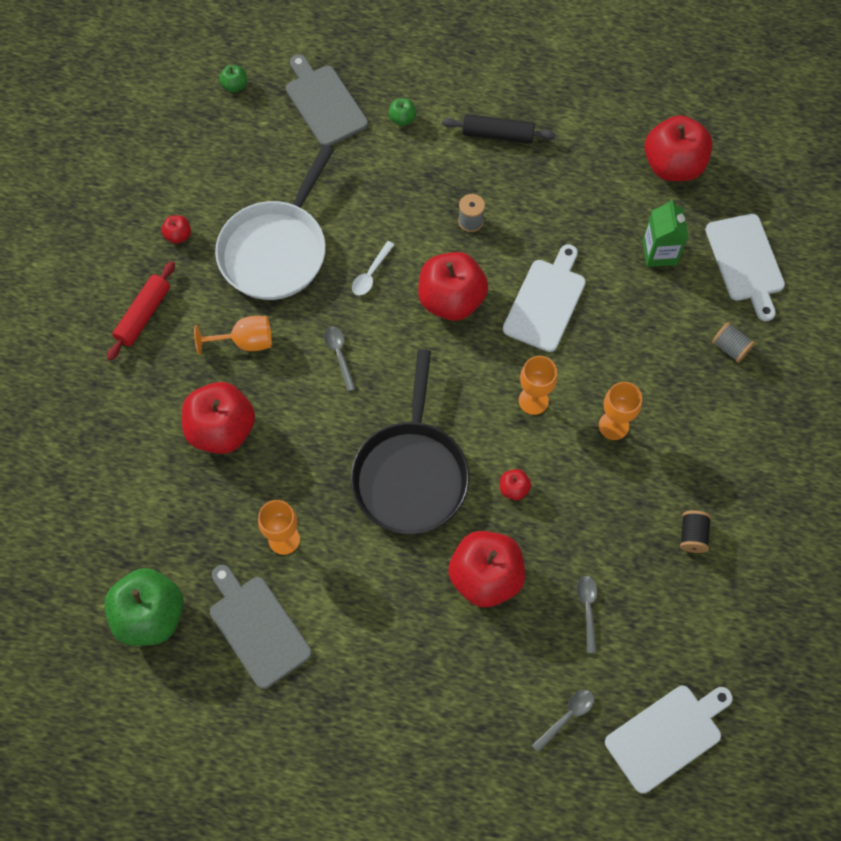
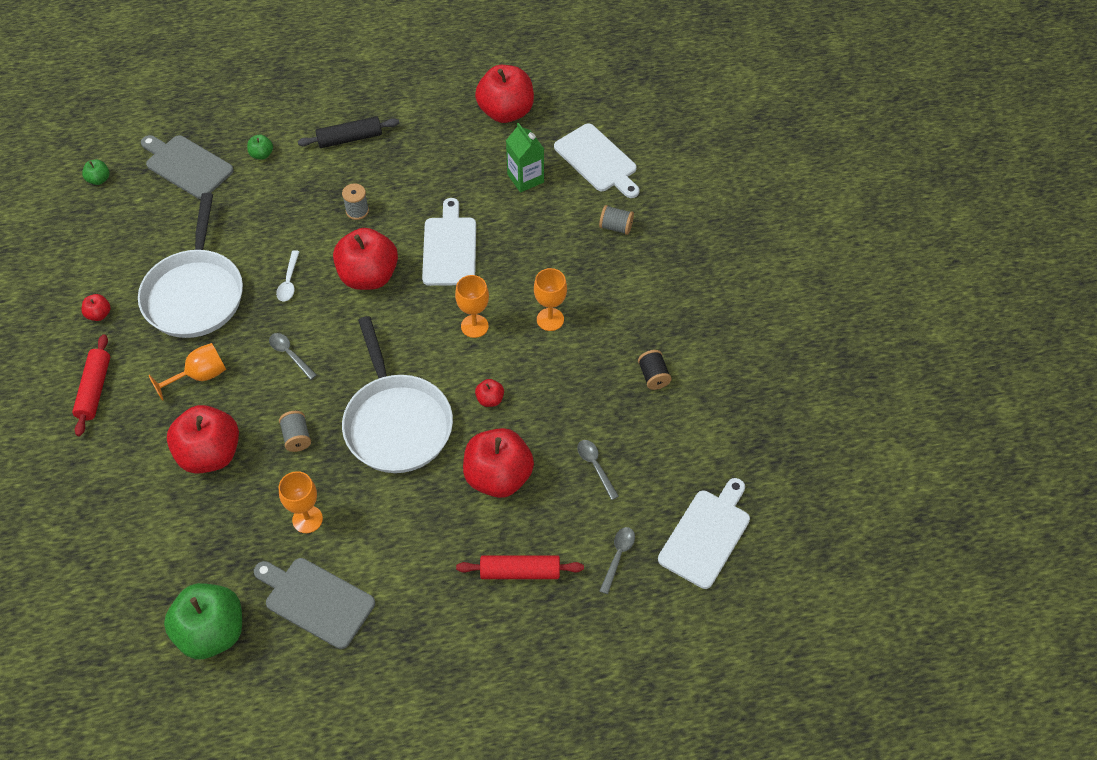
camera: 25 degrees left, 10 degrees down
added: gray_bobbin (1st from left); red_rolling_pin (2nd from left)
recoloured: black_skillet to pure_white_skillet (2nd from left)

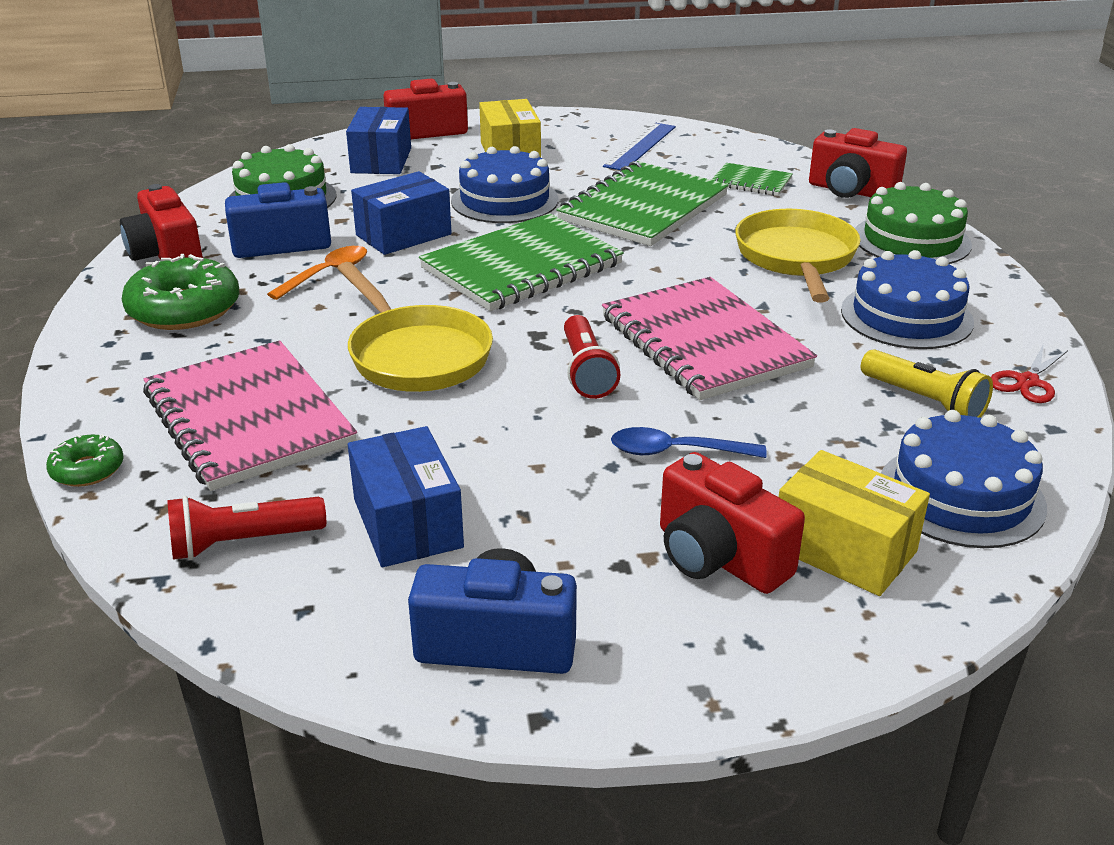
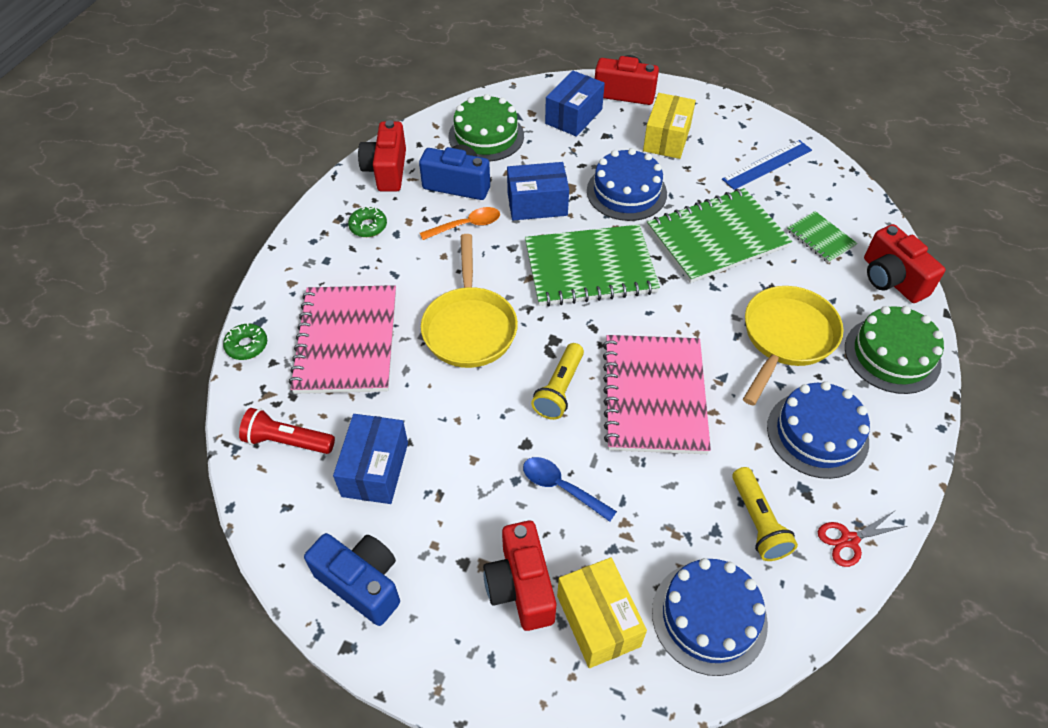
camera: 30 degrees right, 20 degrees up
recoloured: red_flashlight (2nd from left) to yellow_flashlight (1st from left)
resized: green_glazed_donut (2nd from left) x0.52

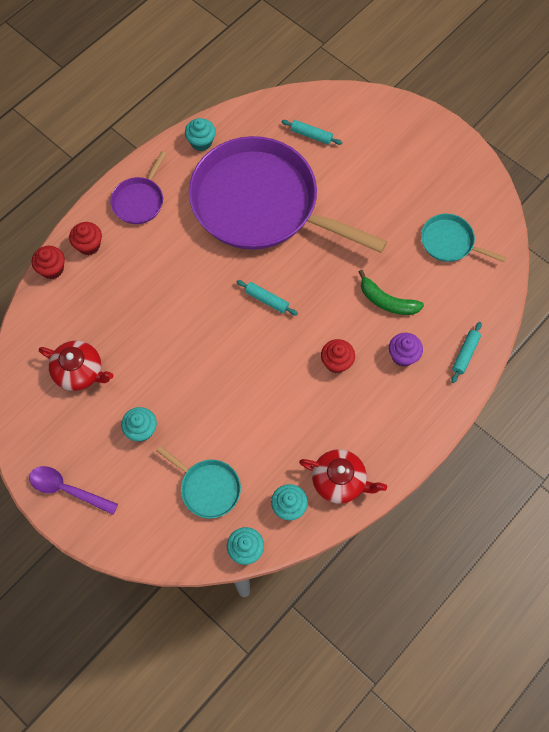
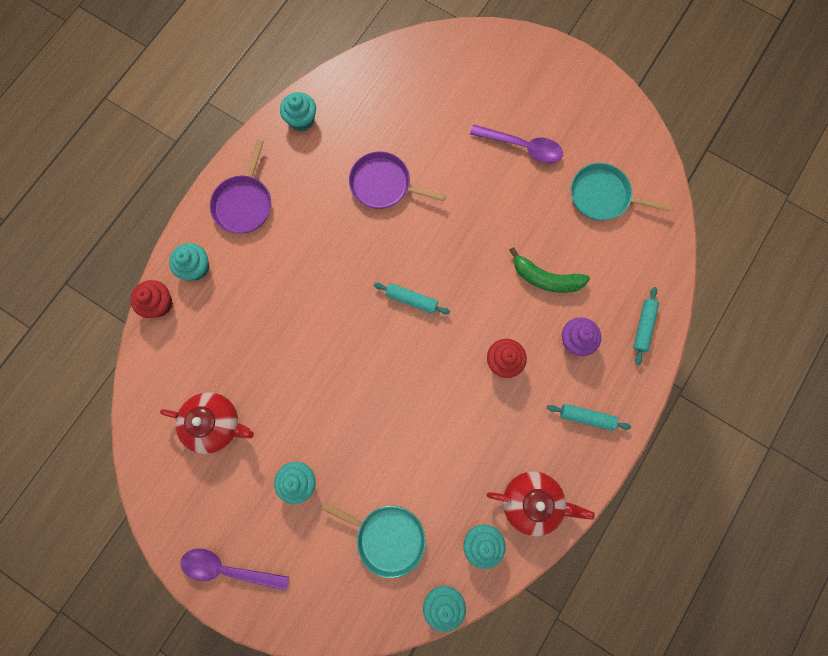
camera: 10 degrees left, 10 degrees up
added: violet_teaspoon (2nd from left)
moved: aqua_rolling_pin (2nd from left)
recoloured: red_fairy_cake (2nd from left) to aqua_fairy_cake (1st from left)
resized: violet_skillet (2nd from left) x0.42

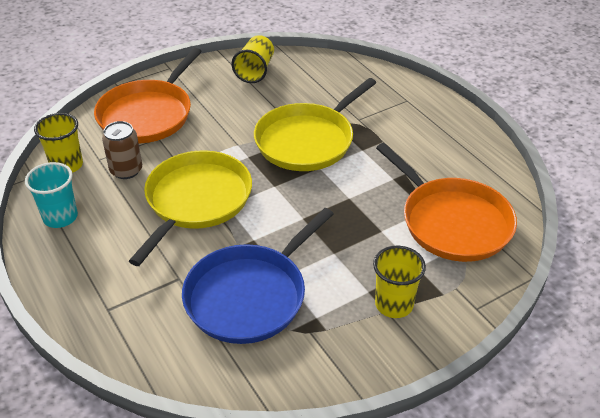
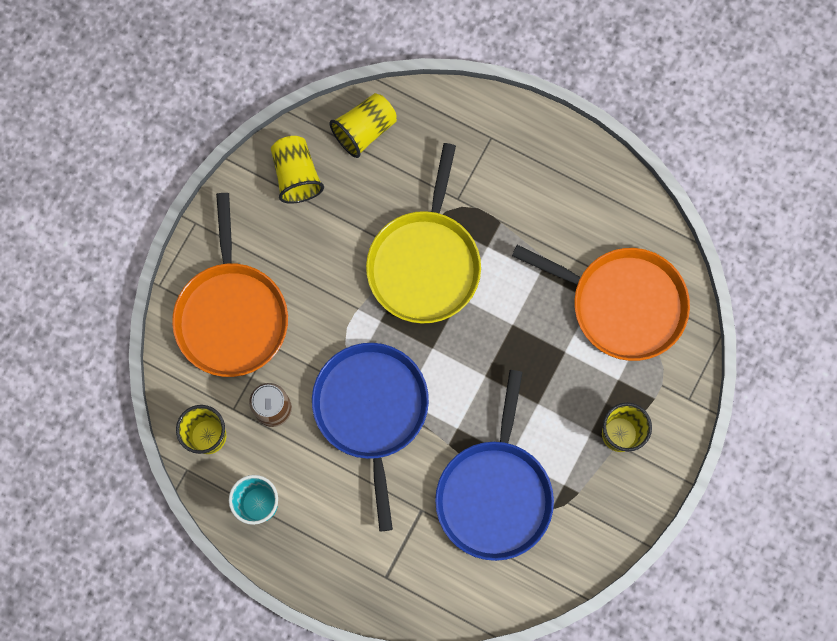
camera: 30 degrees left, 35 degrees up
added: yellow_cup (3rd from left)
recoloured: yellow_skillet (1st from left) to royal_blue_skillet (1st from left)

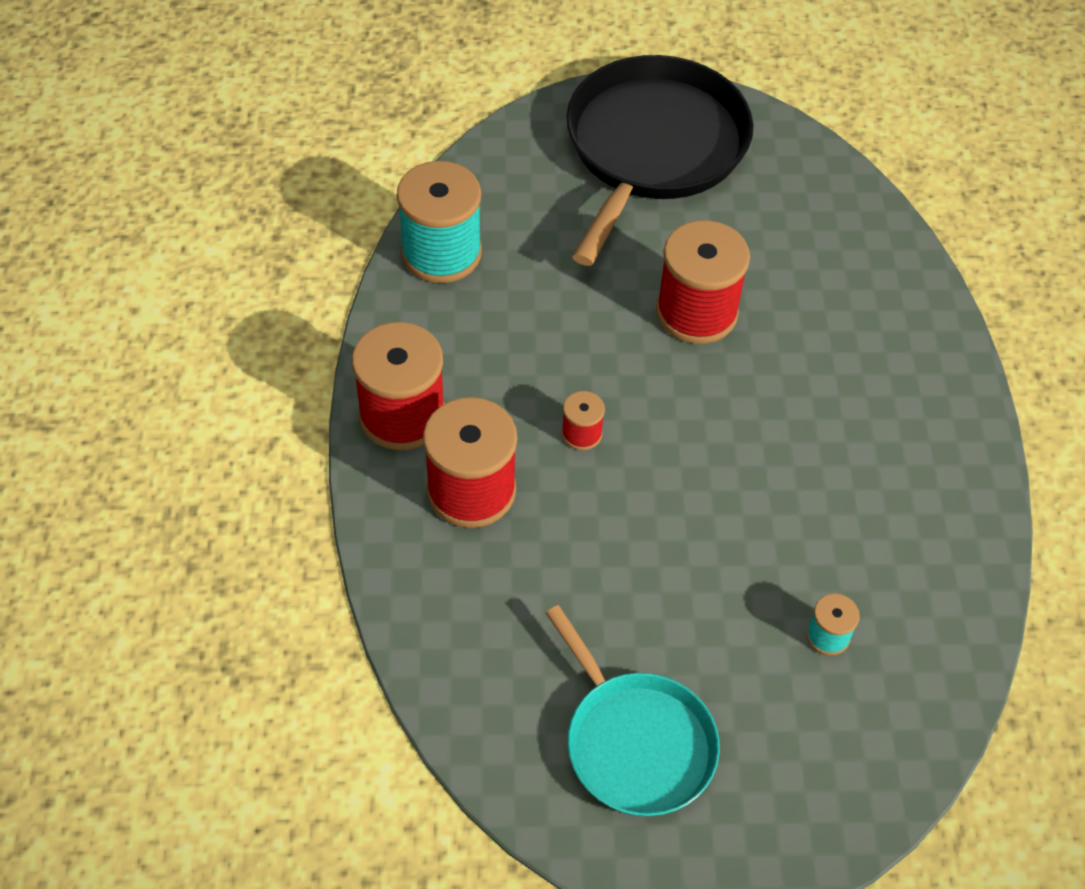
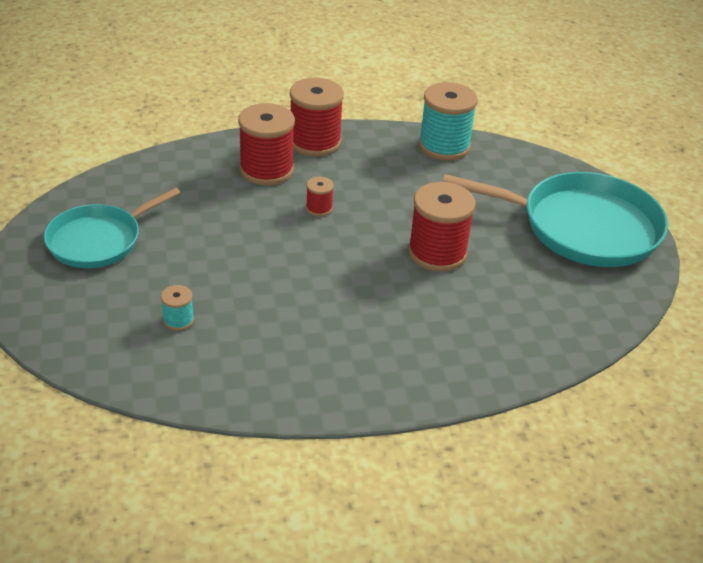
camera: 80 degrees right, 15 degrees down
recoloured: black_skillet to aqua_skillet (2nd from left)

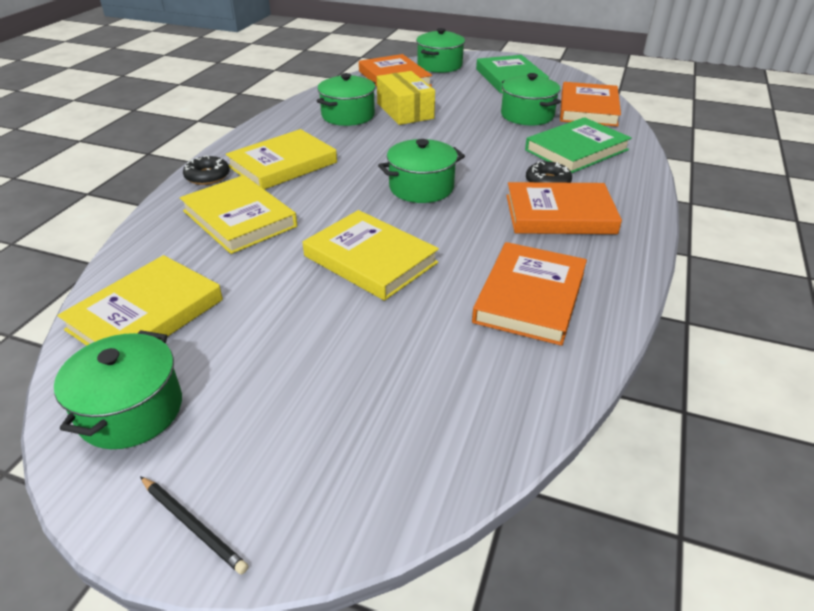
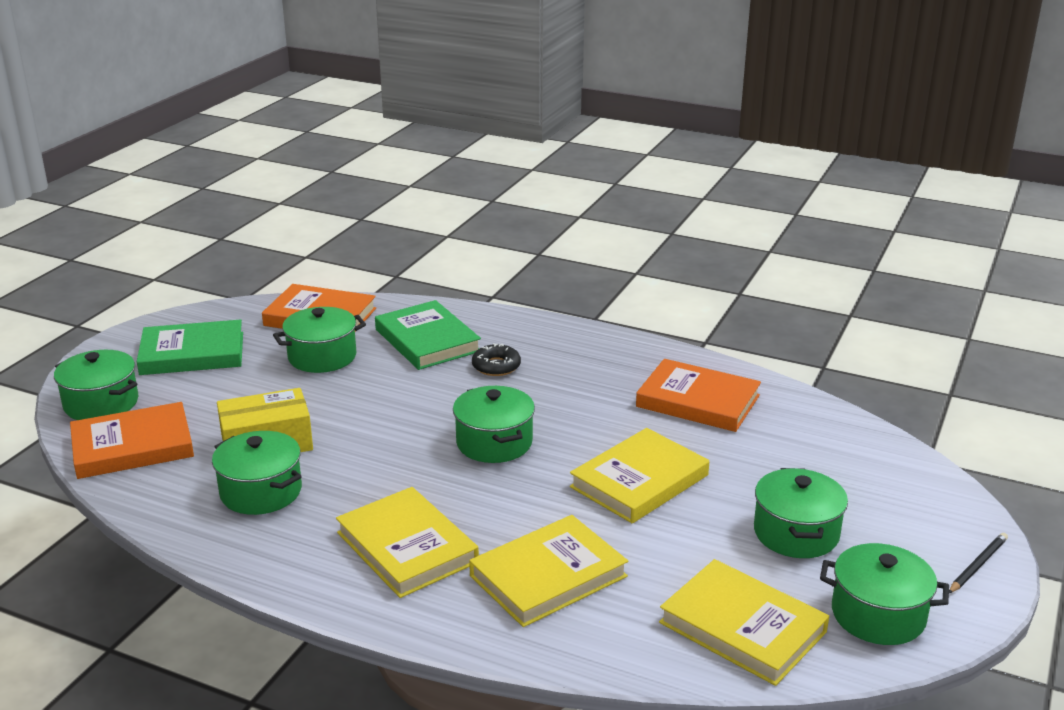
camera: 85 degrees left, 10 degrees down
removed: black_glazed_donut (1st from left); orange-coloured_hardcover (3rd from left)
added: green_cooking_pot (5th from left)

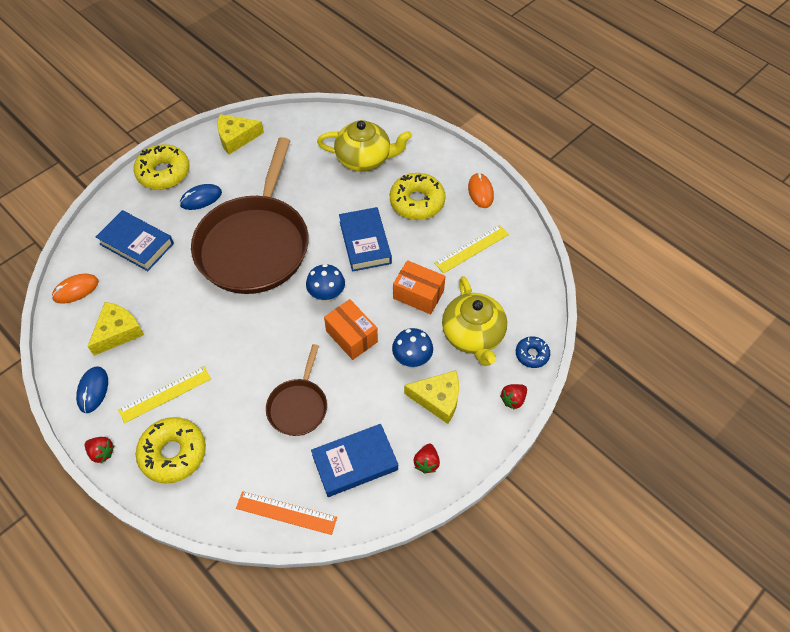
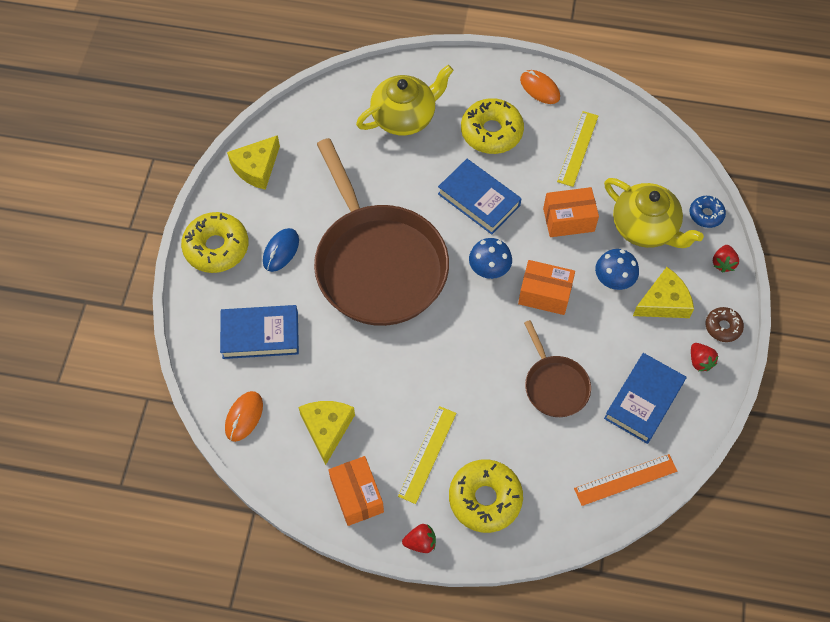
camera: 35 degrees left, 5 degrees up
added: brown_glazed_donut
replaced: royal_blue_PC_mouse (1st from left) to orange-coloured_box (1st from left)

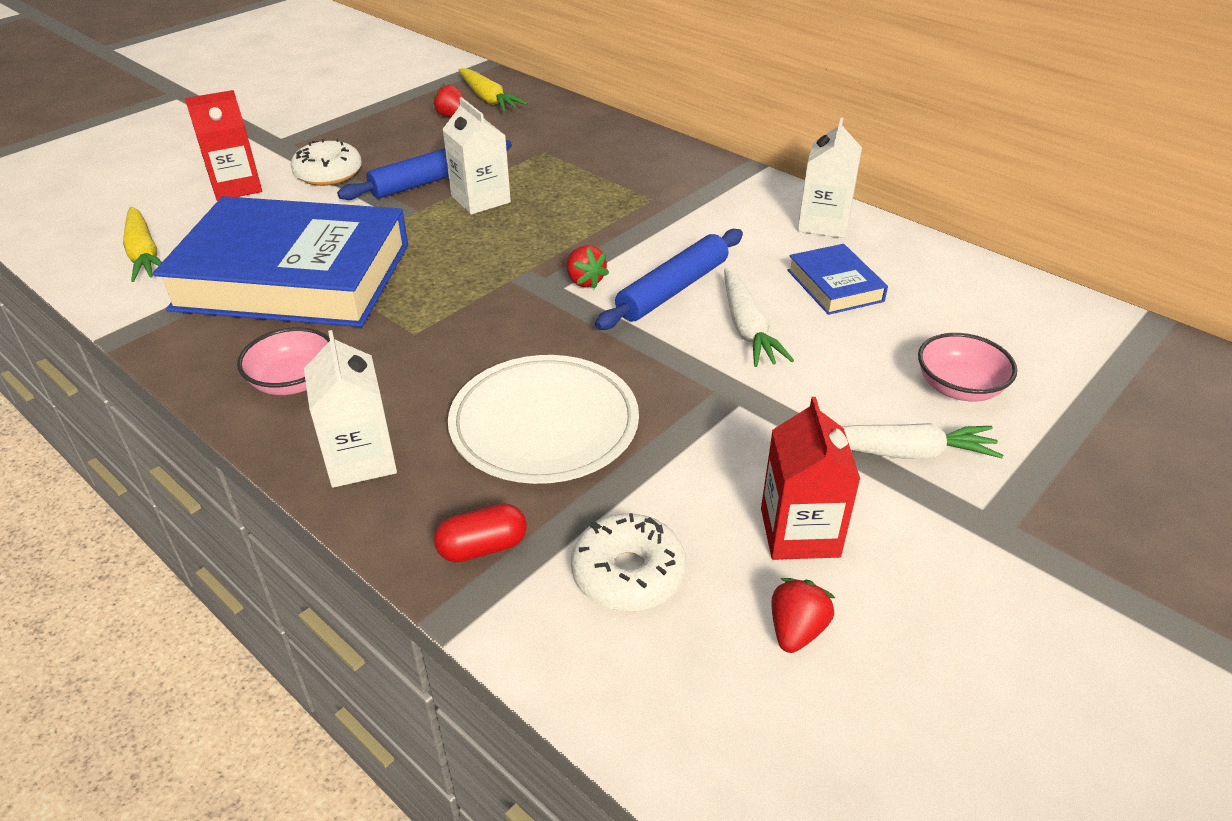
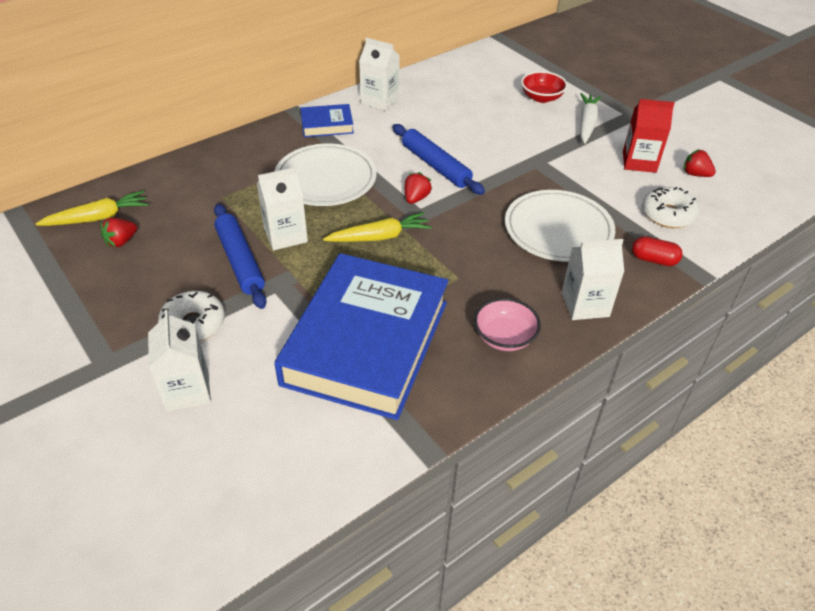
camera: 80 degrees left, 5 degrees up
removed: pure_white_toy_carrot (1st from left)
added: pure_white_plate (1st from left)
moved: yellow_toy_carrot (1st from left in the first image) to yellow_toy_carrot (2nd from left); royal_blue_hardcover (2nd from left in the first image) to royal_blue_hardcover (1st from left)
recoloured: red_milk_carton (1st from left) to pure_white_milk_carton (1st from left); rose-pink_deep_dish (2nd from left) to red_deep_dish
turned: red_toy_strawberry (2nd from left) 45 degrees counterclockwise; red_pill_shape 60 degrees counterclockwise

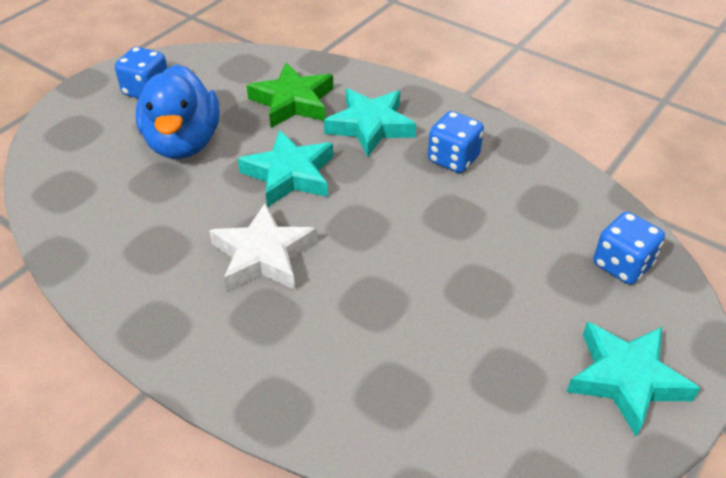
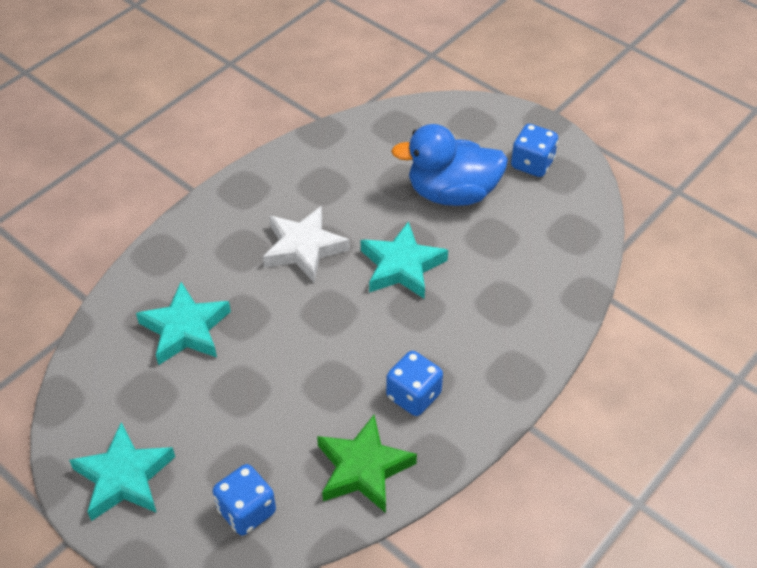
camera: 95 degrees right, 5 degrees up
moved: green_star; aqua_star (2nd from left)

